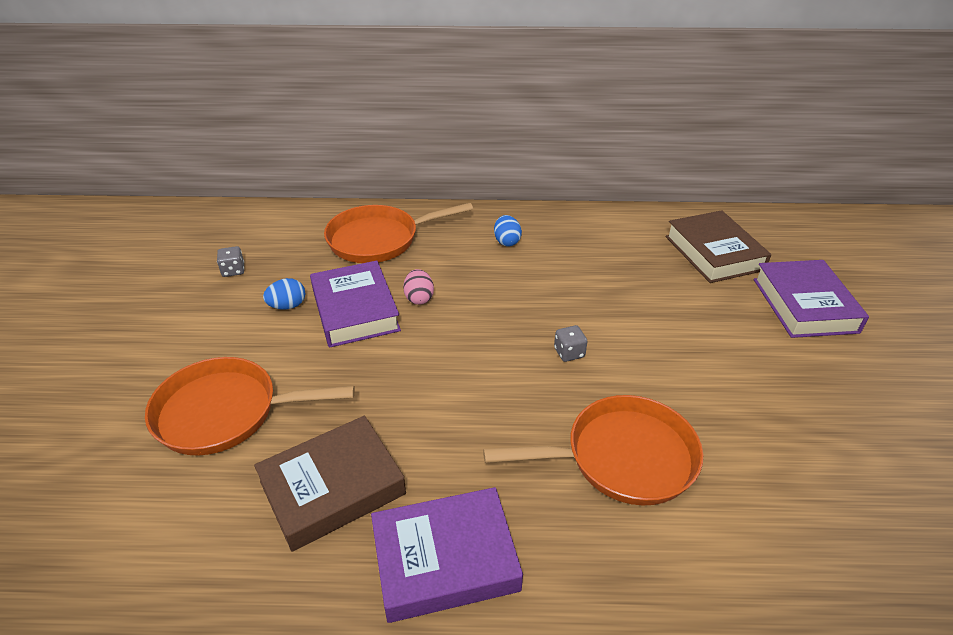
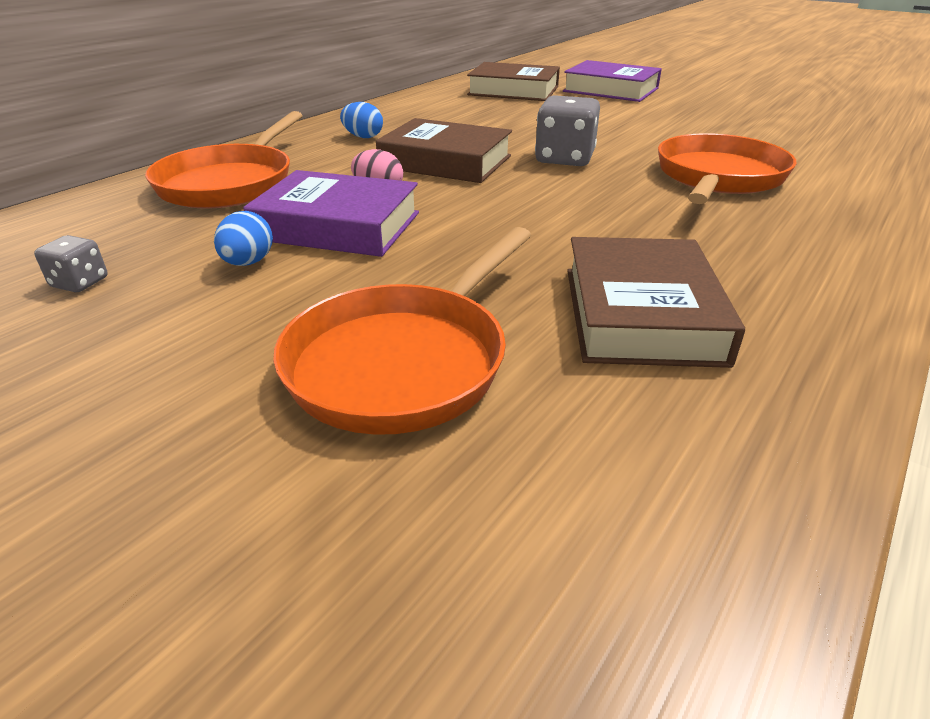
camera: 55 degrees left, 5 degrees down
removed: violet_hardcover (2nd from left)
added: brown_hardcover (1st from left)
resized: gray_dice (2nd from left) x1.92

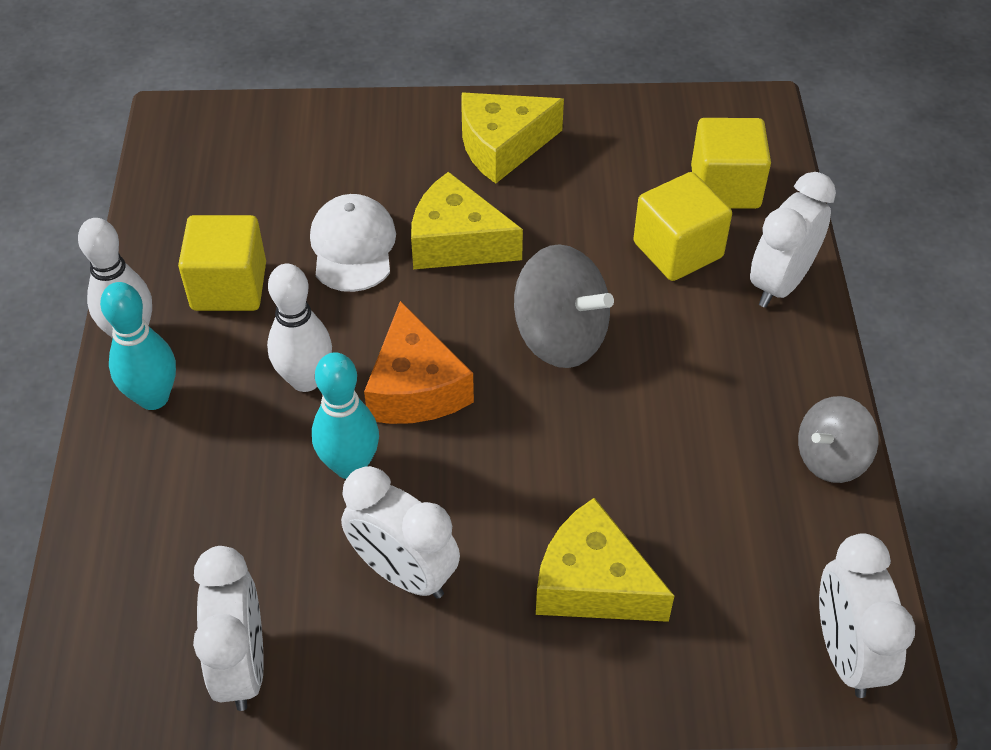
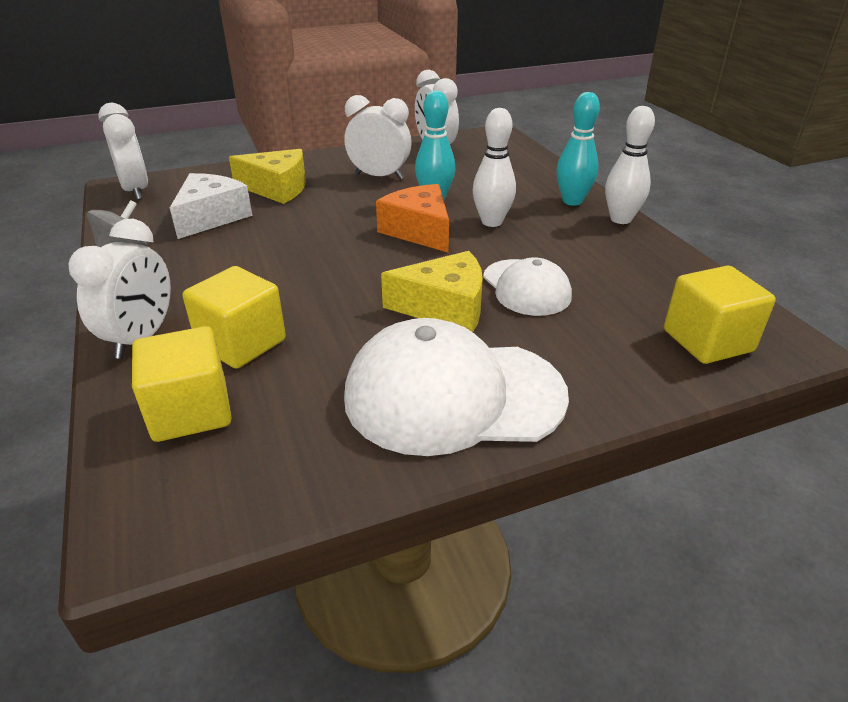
camera: 160 degrees right, 15 degrees down
removed: gray_whirligig (1st from left)
added: pure_white_piece_of_cheese
moved: yellow_cube (1st from left in the first image) to yellow_cube (3rd from left)
replaced: yellow_piece_of_cheese (2nd from left) to pure_white_baseball_cap (1st from left)

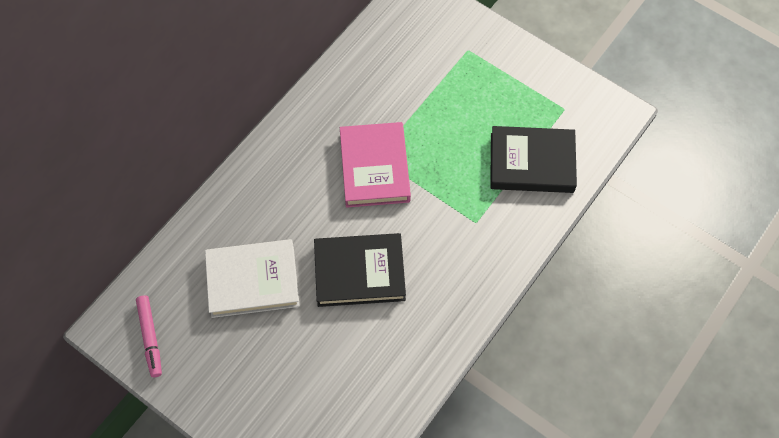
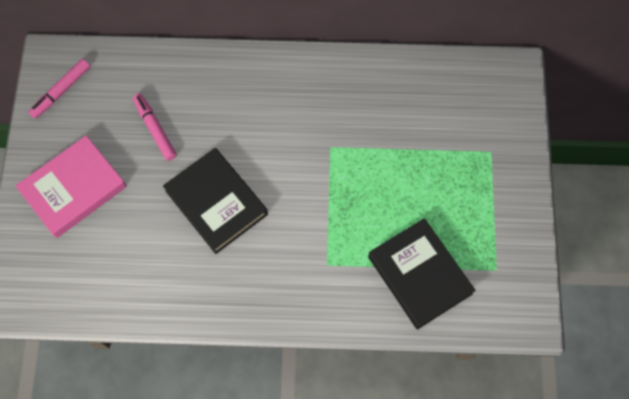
camera: 55 degrees right, 5 degrees up
moved: rose-pink_hardcover
replaced: pure_white_hardcover to rose-pink_marker_pen (2nd from left)

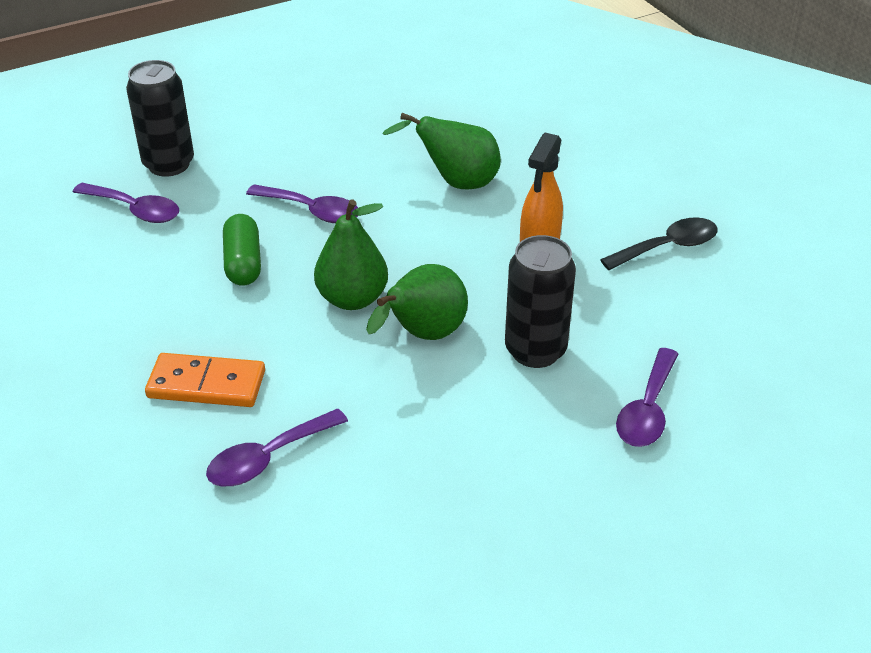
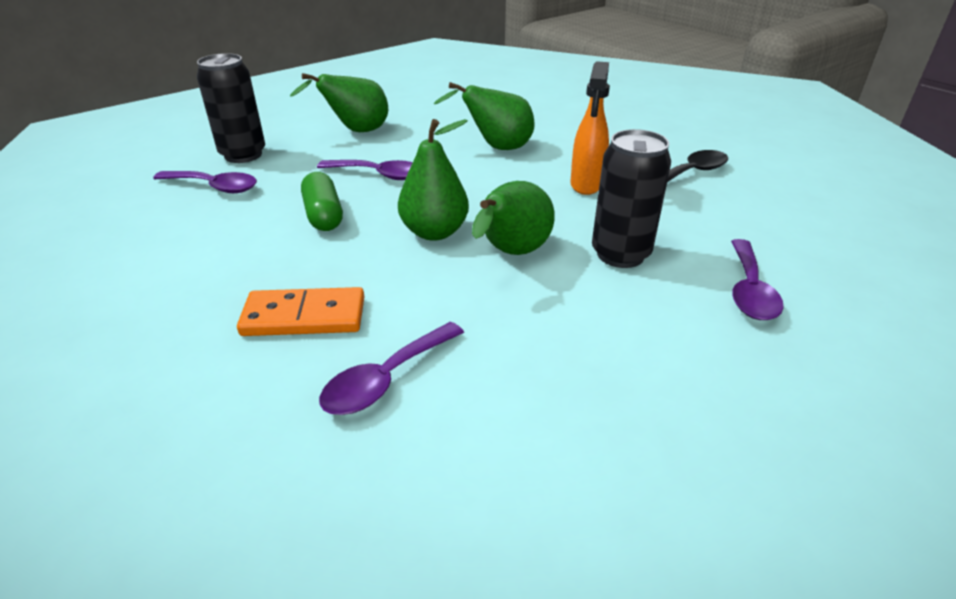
camera: 10 degrees left, 5 degrees down
added: green_toy_pear (1st from left)

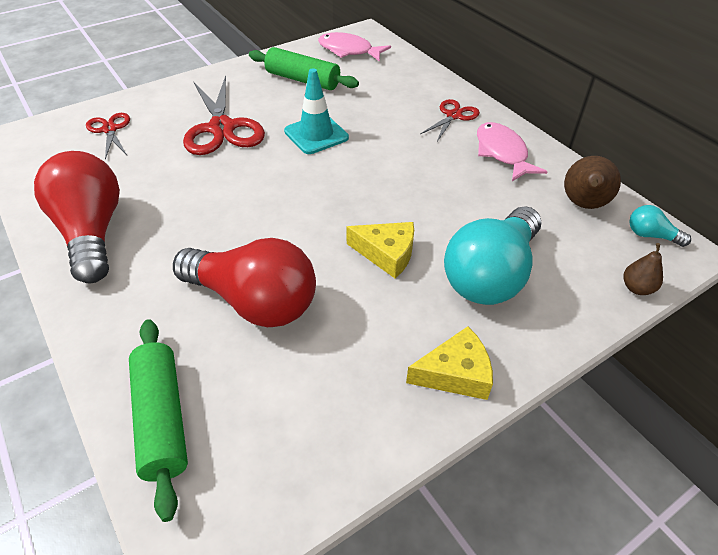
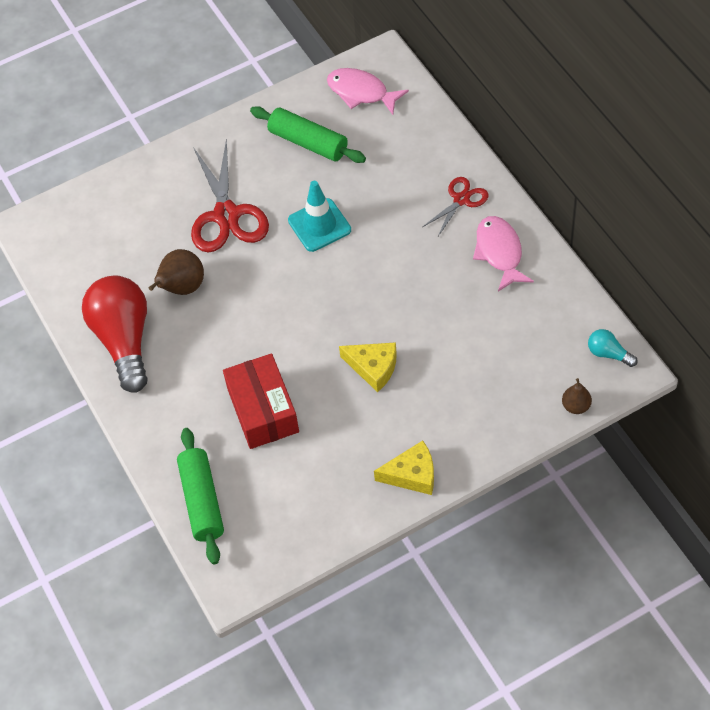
camera: 10 degrees right, 10 degrees up
removed: red_pair_of_scissors (1st from left); aqua_bulb (1st from left)
moved: brown_toy_pear (1st from left)
replaced: red_bulb (2nd from left) to red_box

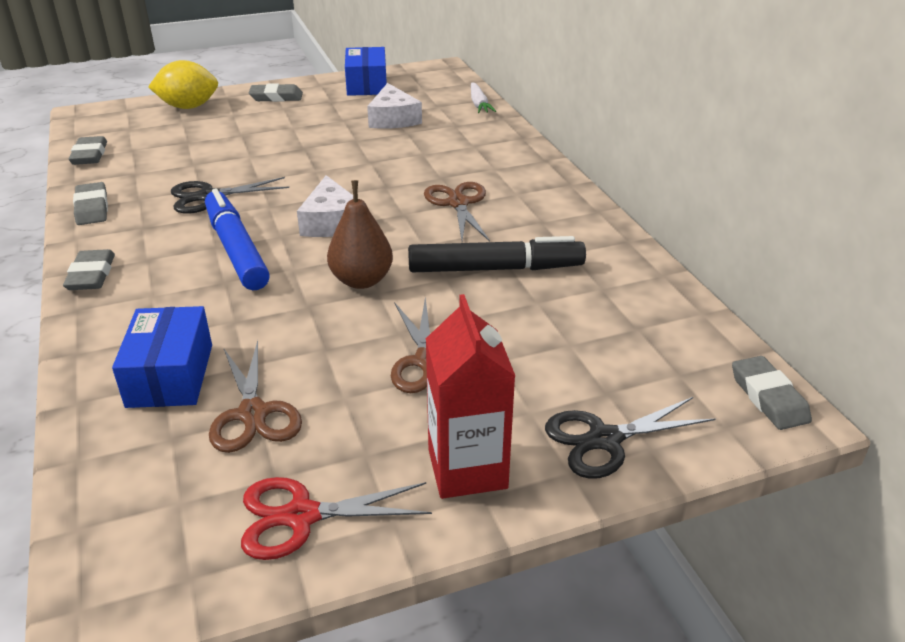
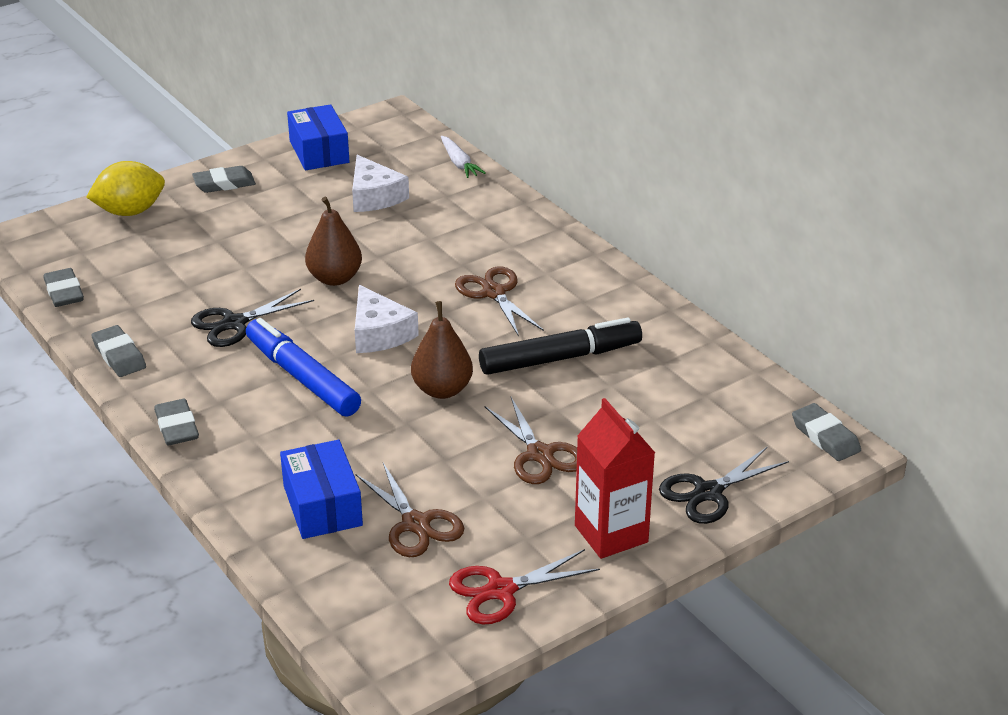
camera: 15 degrees left, 0 degrees up
added: brown_toy_pear (1st from left)

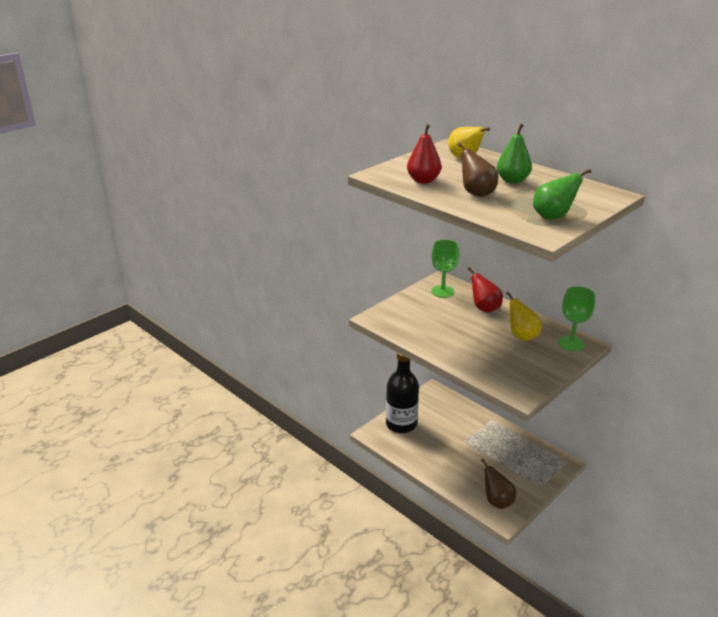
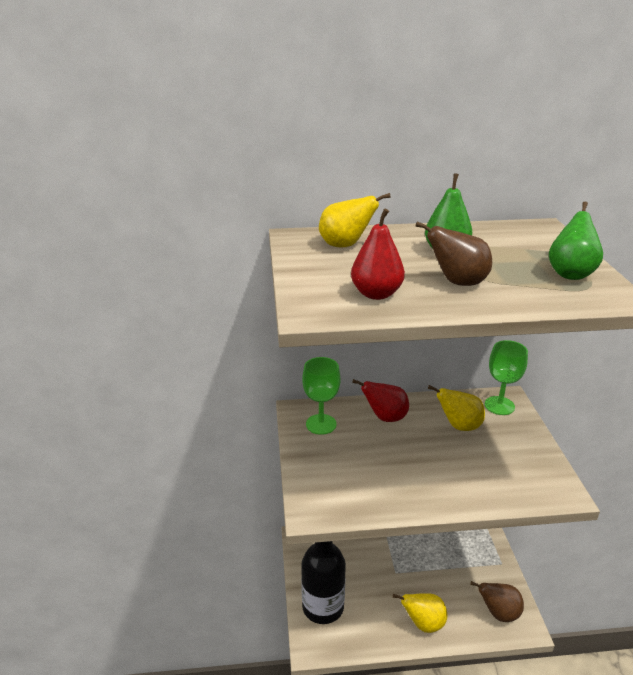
camera: 50 degrees left, 0 degrees up
added: yellow_toy_pear (2nd from left)

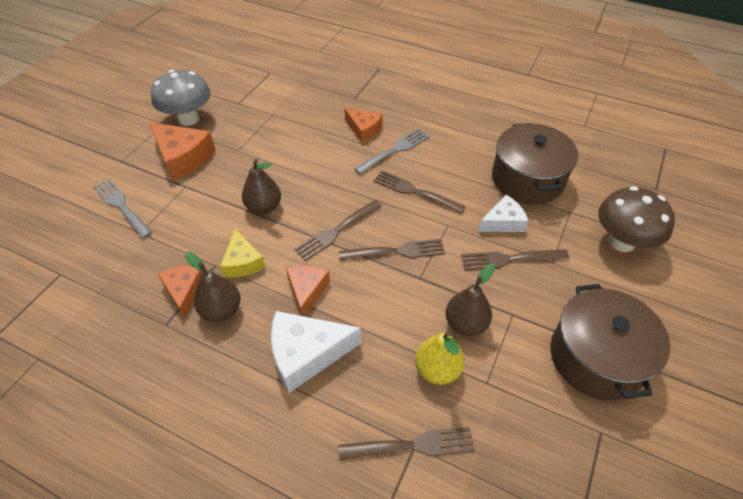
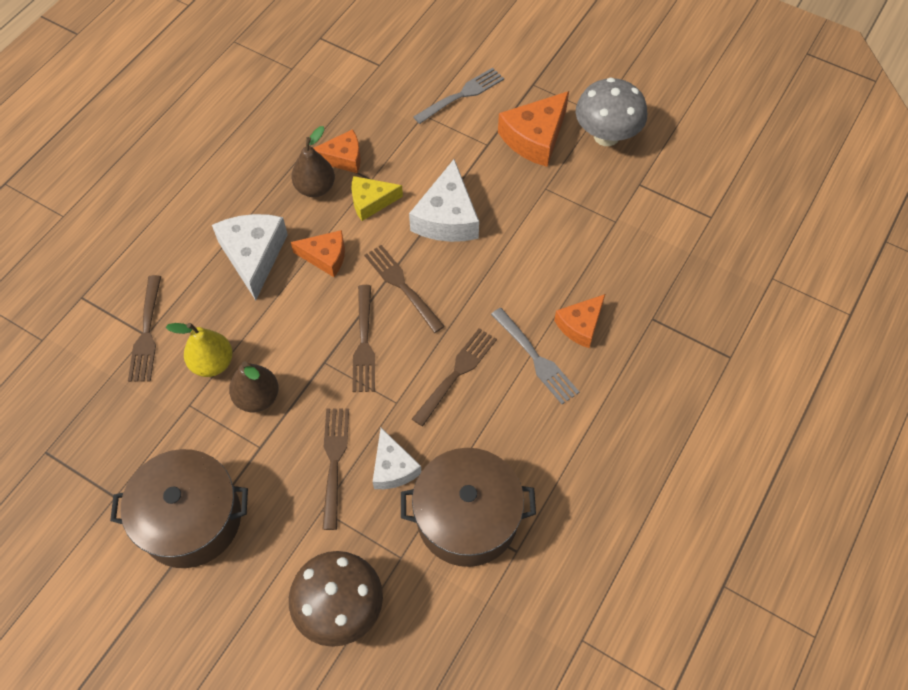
camera: 95 degrees right, 10 degrees up
replaced: brown_toy_pear (2nd from left) to pure_white_piece_of_cheese (3rd from left)

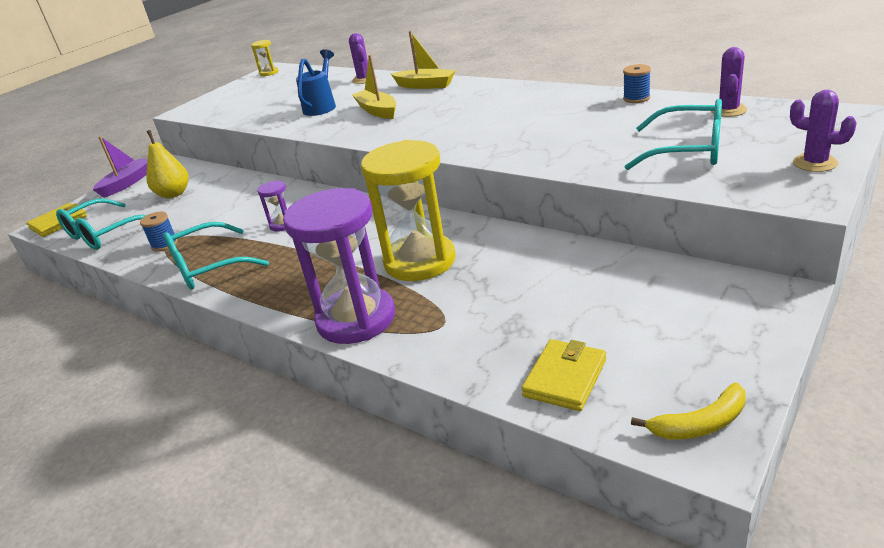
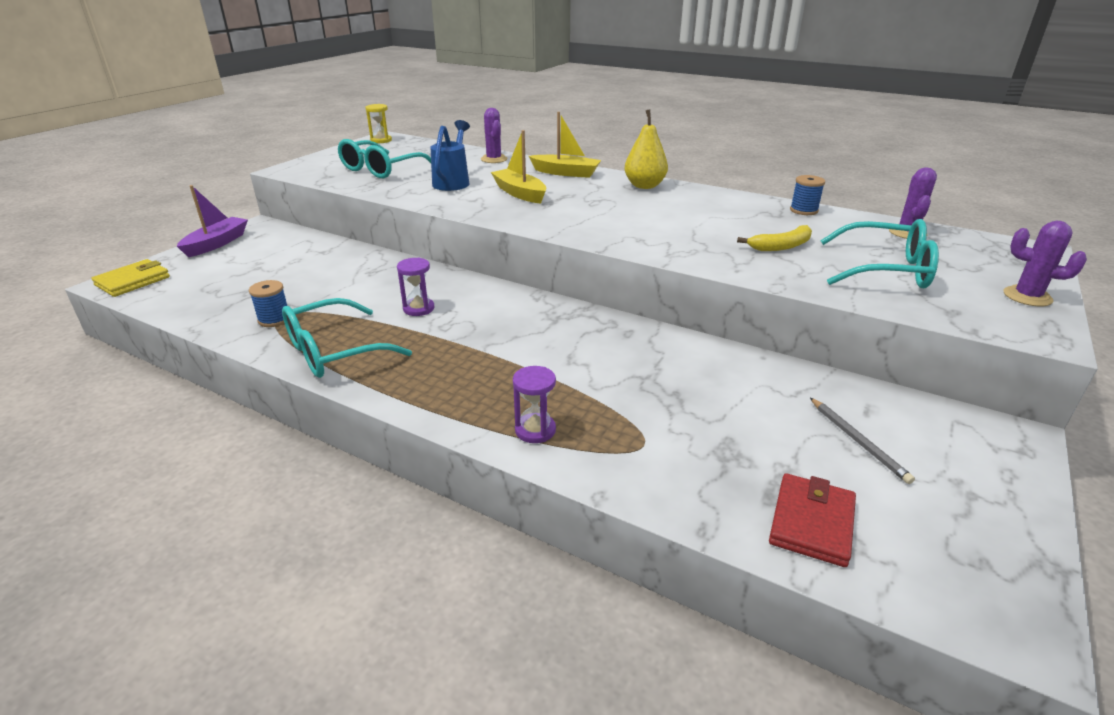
camera: 10 degrees left, 0 degrees up
removed: yellow_sandglass (2nd from left)
added: gray_wooden_pencil
moved: yellow_toy_pear; aqua_glasses (1st from left in the first image) to aqua_glasses (2nd from left); yellow_banana_fruit
recoloured: yellow_wallet (2nd from left) to red_wallet
resized: violet_sandglass (2nd from left) x0.43

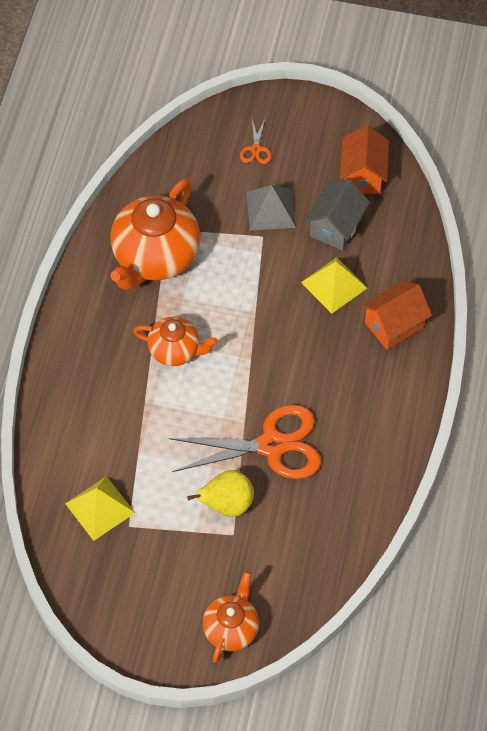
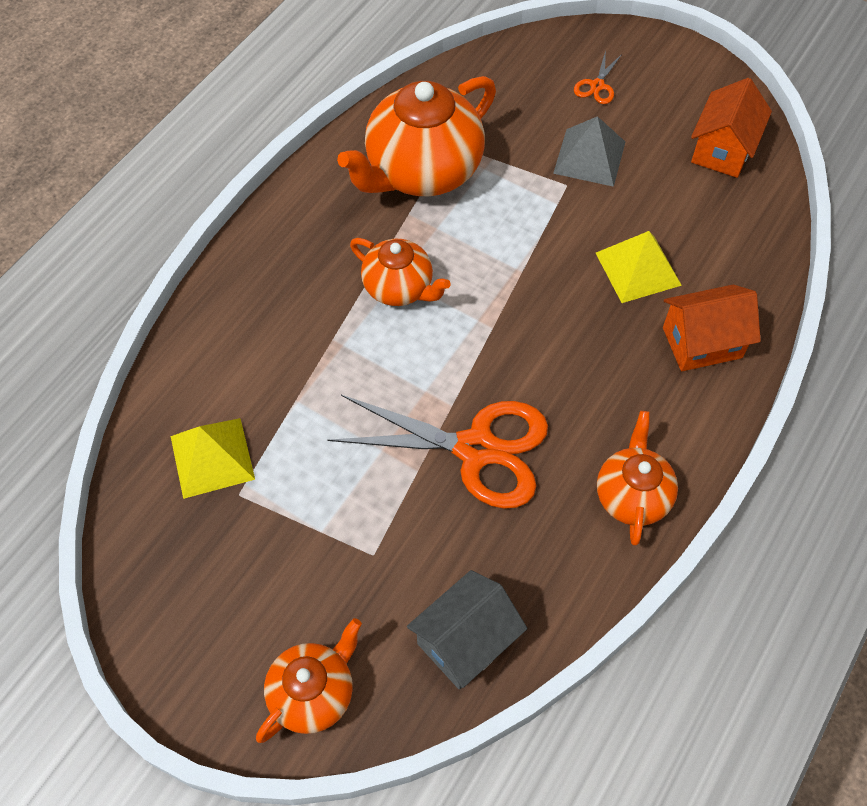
camera: 20 degrees right, 0 degrees up
removed: yellow_toy_pear
added: orange-coloured_tea_pot (4th from left)
moved: gray_cottage

